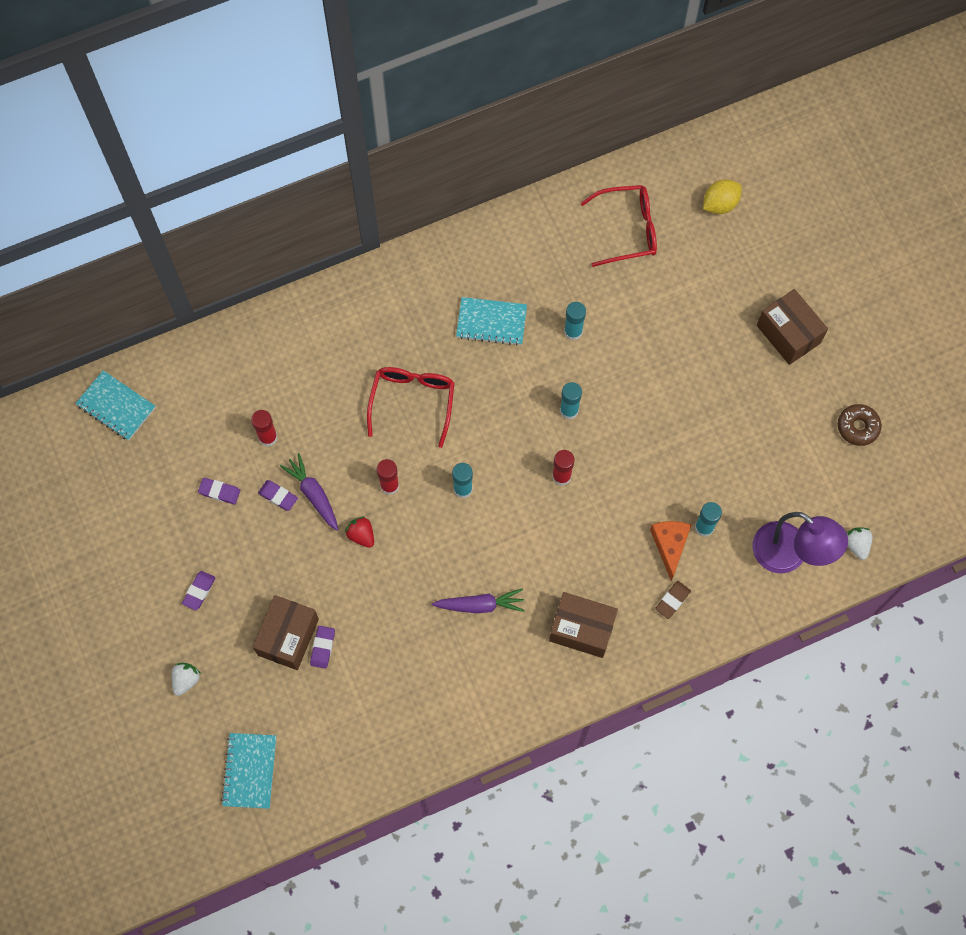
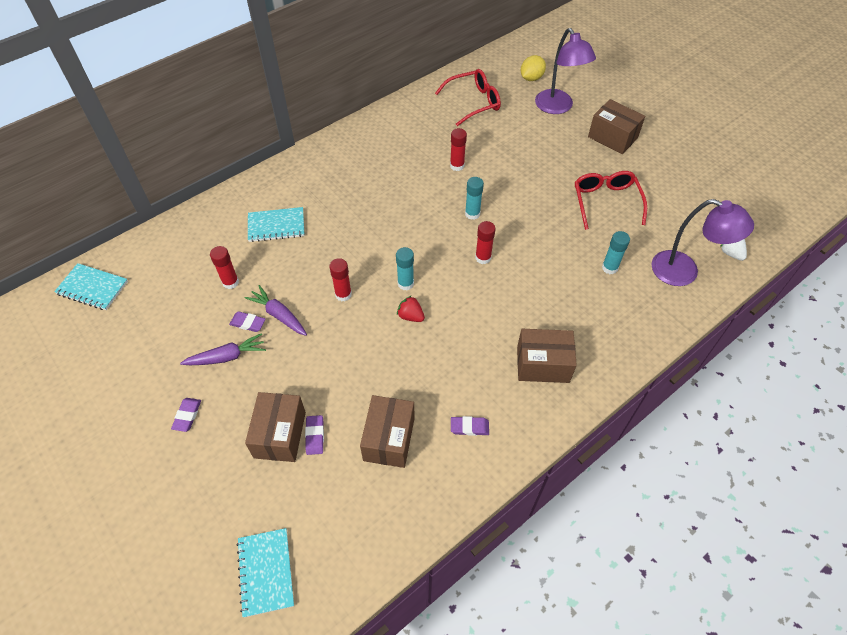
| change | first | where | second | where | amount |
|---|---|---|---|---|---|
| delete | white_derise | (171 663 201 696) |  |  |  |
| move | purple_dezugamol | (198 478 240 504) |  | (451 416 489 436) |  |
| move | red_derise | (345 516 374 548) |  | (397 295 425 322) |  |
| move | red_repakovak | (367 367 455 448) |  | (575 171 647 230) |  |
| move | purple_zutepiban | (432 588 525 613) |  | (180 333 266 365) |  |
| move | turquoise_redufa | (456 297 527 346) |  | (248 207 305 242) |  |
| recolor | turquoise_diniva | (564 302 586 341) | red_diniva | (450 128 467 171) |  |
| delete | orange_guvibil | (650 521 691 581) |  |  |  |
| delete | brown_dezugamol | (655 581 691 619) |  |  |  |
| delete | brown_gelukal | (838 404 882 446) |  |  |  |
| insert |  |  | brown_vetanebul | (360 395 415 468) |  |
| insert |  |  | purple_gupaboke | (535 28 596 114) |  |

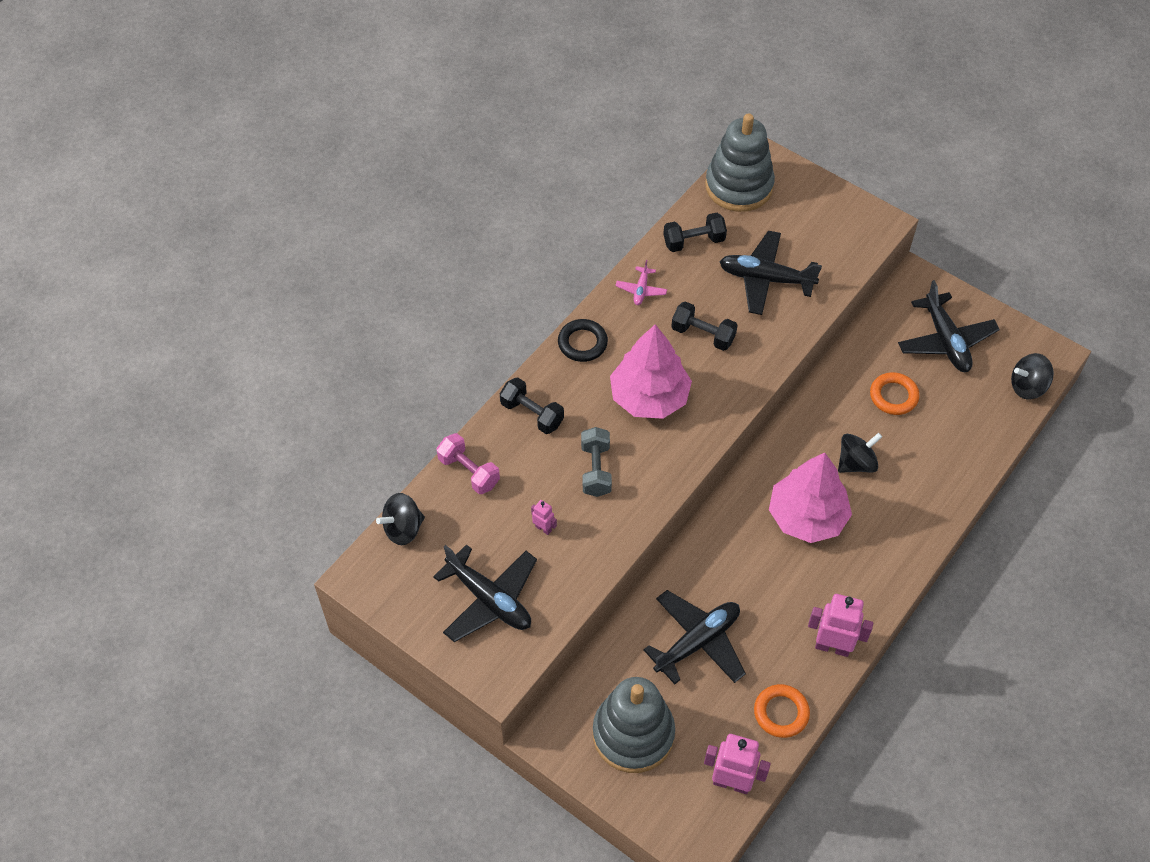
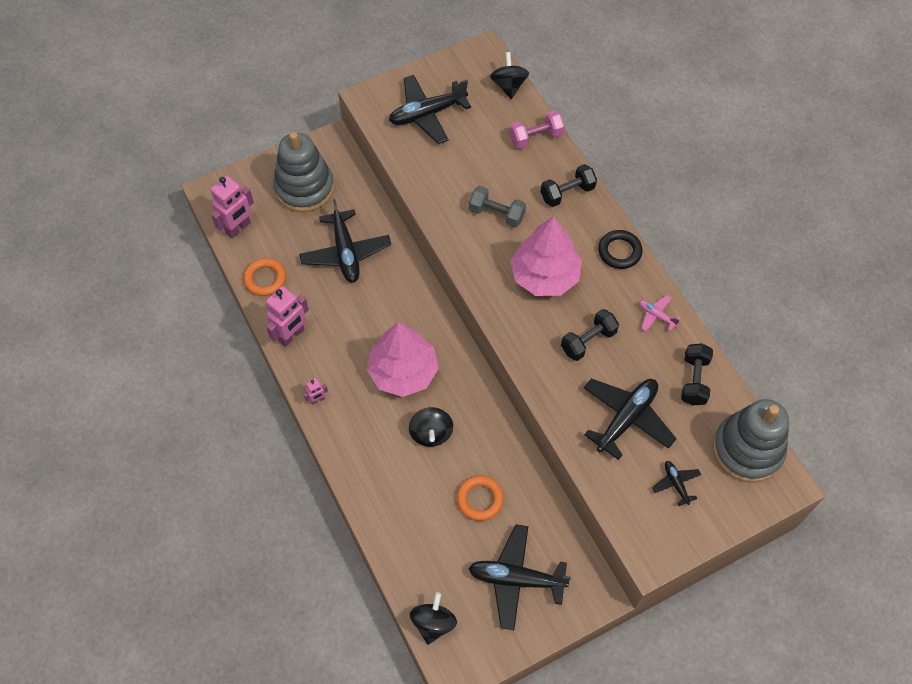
| change | first | where | second | where | amount |
|---|---|---|---|---|---|
| move | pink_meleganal | (531 500 557 535) |  | (304 378 328 405) |  |
| insert |  |  | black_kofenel | (652 461 701 506) |  |

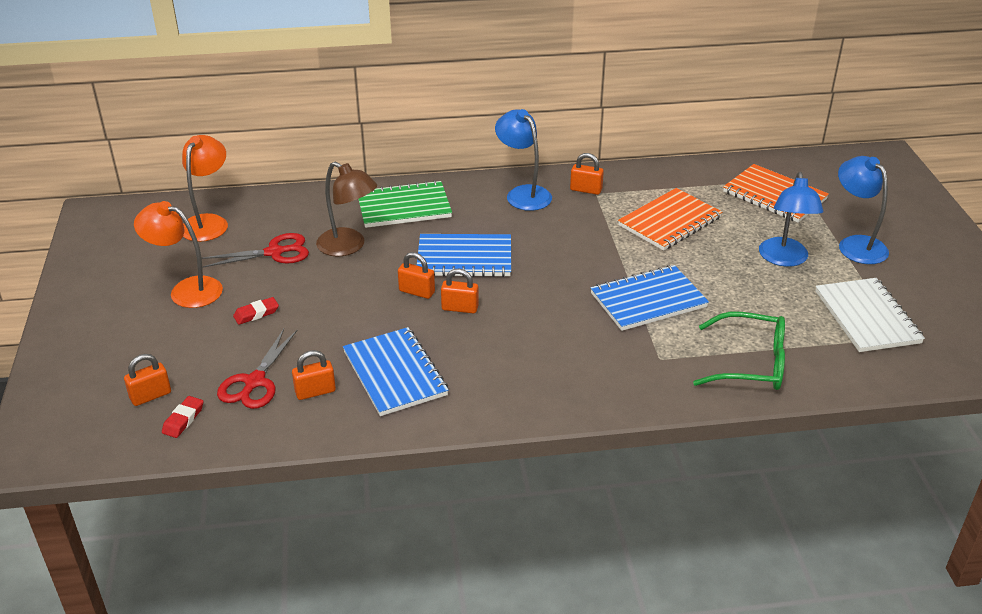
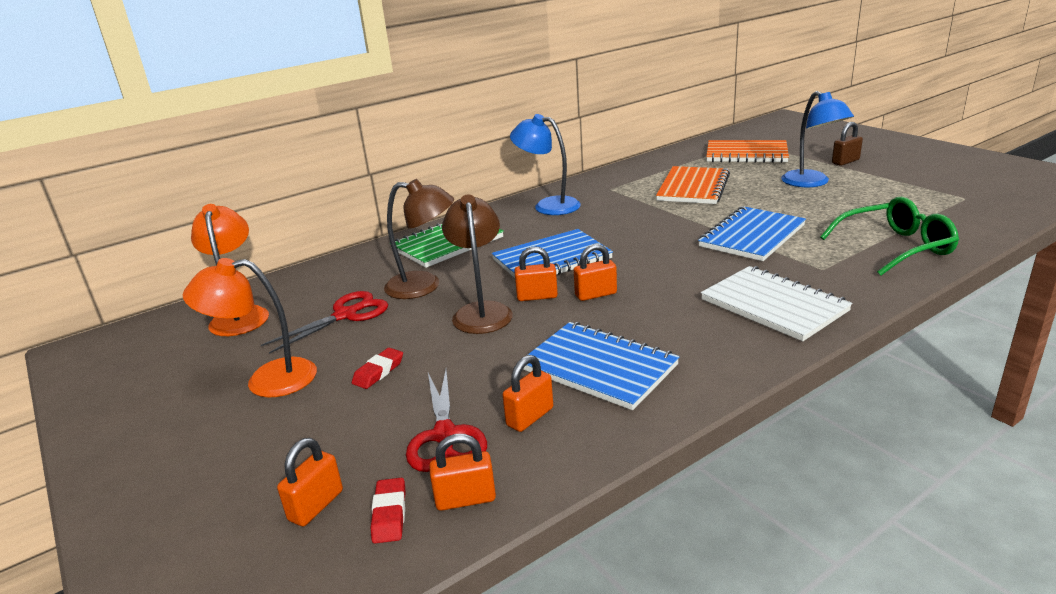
| change | first | where | second | where | amount |
|---|---|---|---|---|---|
| move | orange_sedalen | (570 153 604 195) |  | (429 434 496 511) |  |
| move | white_redufa | (815 278 925 352) |  | (701 266 852 341) |  |
| replace | blue_gupaboke | (838 156 889 264) | brown_sedalen | (832 122 863 166) |  |
| insert |  |  | brown_gupaboke | (442 194 513 334) |  |

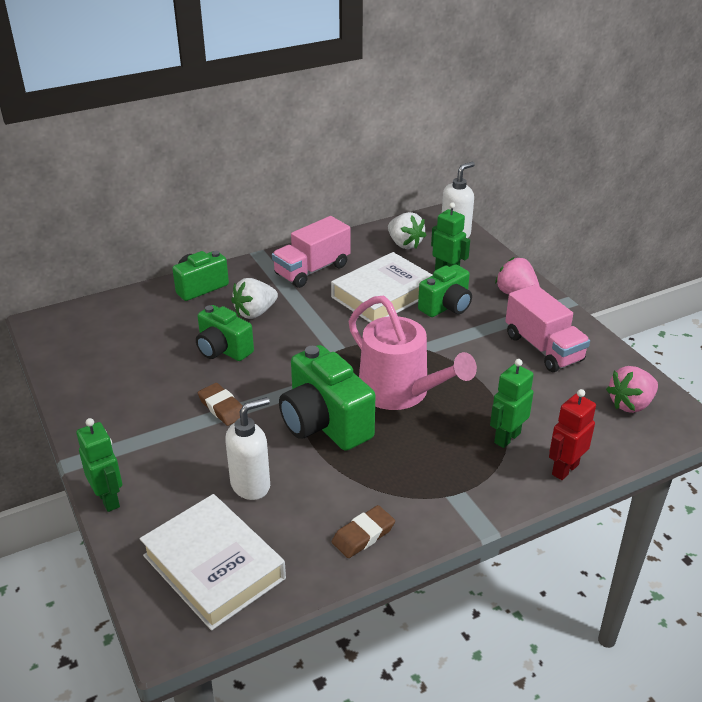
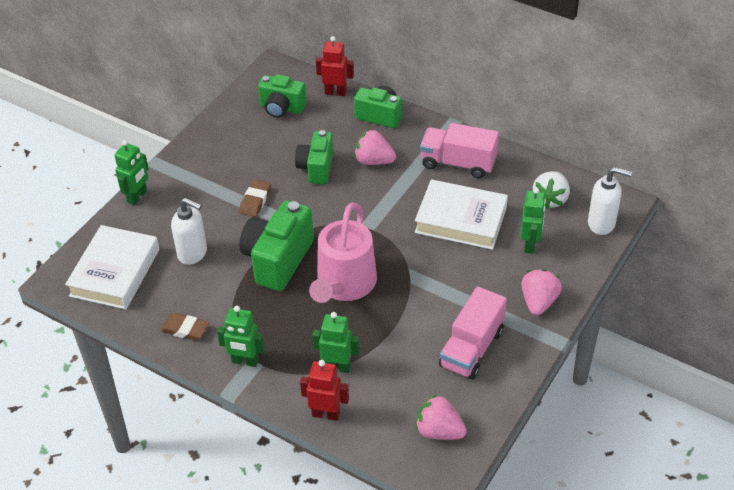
| change | first | where | second | where | amount |
|---|---|---|---|---|---|
| recolor | white_derise | (231 278 278 319) | pink_derise | (354 129 396 165) |  |
| move | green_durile | (418 264 472 317) |  | (258 74 307 118) |  |
| insert |  |  | green_meleganal | (217 306 265 367) |  |
| insert |  |  | red_meleganal | (316 36 354 96) |  |

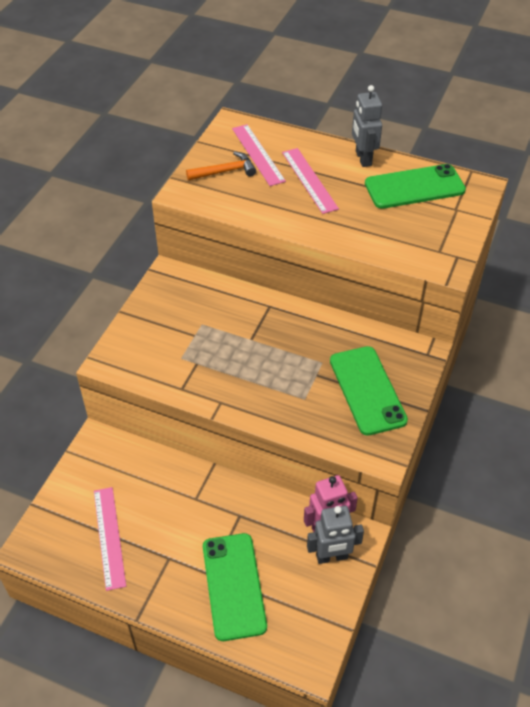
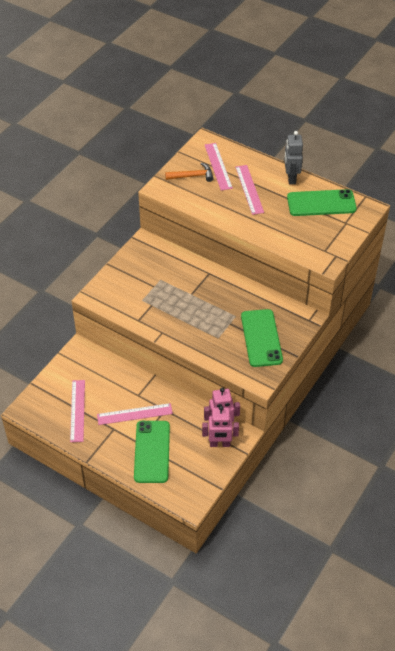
| change | first | where | second | where | amount |
|---|---|---|---|---|---|
| recolor | grey_meleganal | (307 506 364 564) | pink_meleganal | (202 406 239 447) |  |
| insert |  |  | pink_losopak | (97 403 173 425) |  |

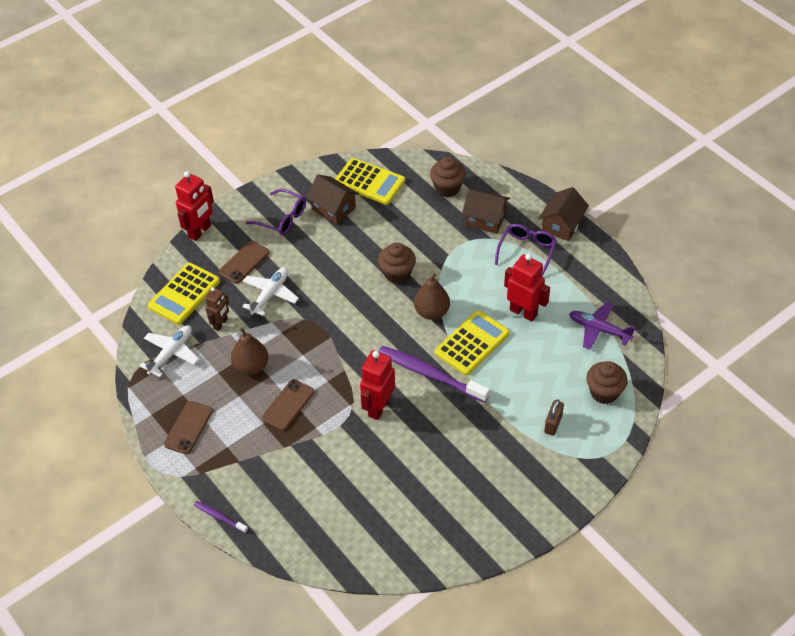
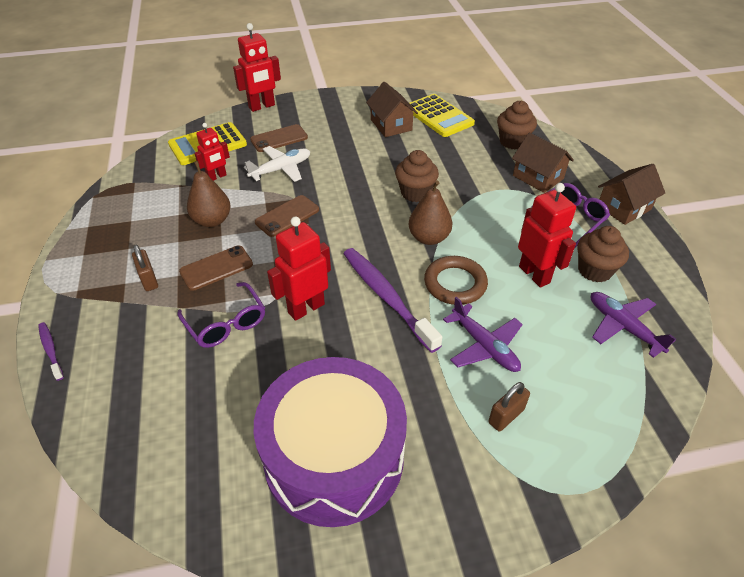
| change | first | where | second | where | amount |
|---|---|---|---|---|---|
| delete | white_kofenel | (140 325 199 377) |  |  |  |
| move | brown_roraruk | (164 401 213 454) |  | (255 195 319 237) |  |
| recolor | brown_meleganal | (205 287 229 331) | red_meleganal | (195 123 230 181) |  |
| move | purple_repakovak | (246 189 306 235) |  | (177 282 265 348) |  |
| replace | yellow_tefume | (435 310 510 376) | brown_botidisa | (424 256 488 305) |  |
| move | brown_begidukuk | (586 361 628 404) |  | (577 226 629 283) |  |
| insert |  |  | brown_sedalen | (132 245 158 291) |  |
| insert |  |  | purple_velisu | (254 357 407 527) |  |
| insert |  |  | purple_kofenel | (443 297 523 372) |  |

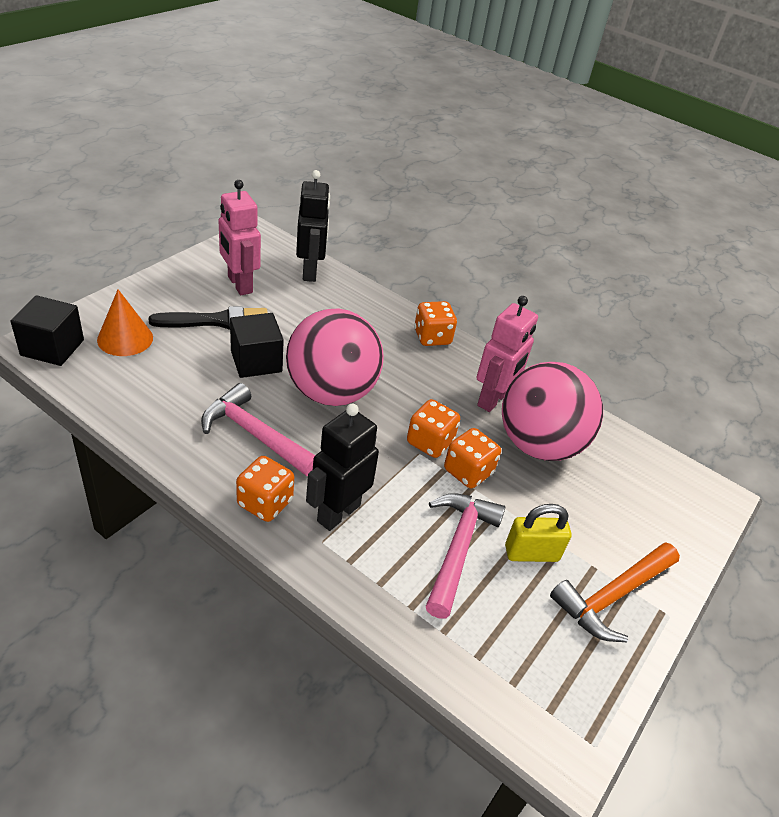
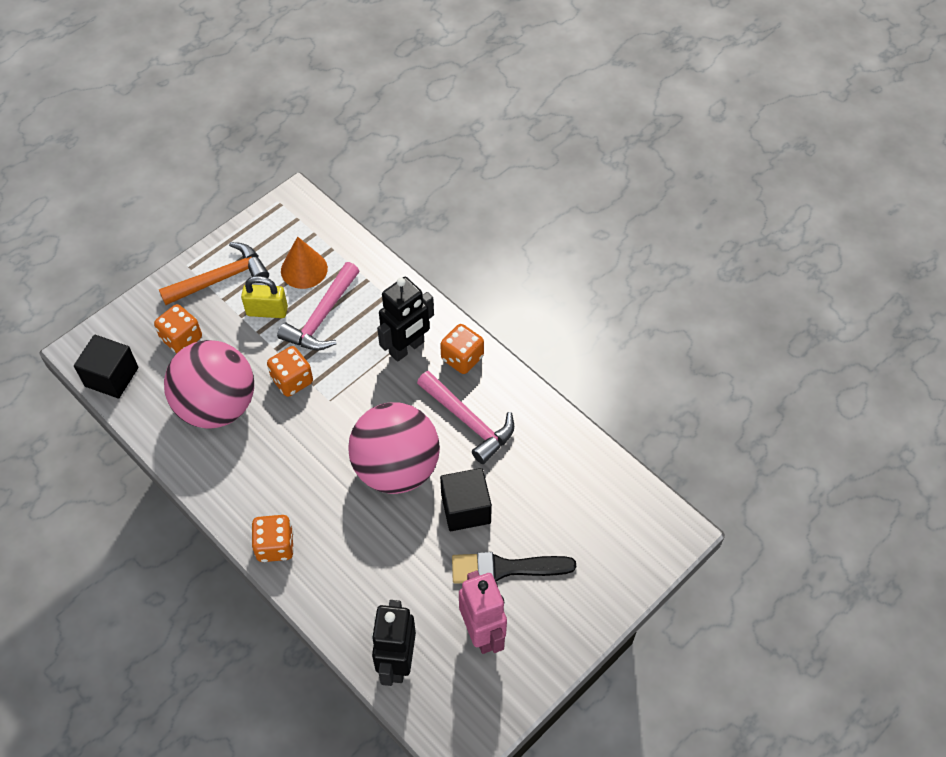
| change | first | where | second | where | amount |
|---|---|---|---|---|---|
| move | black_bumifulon | (10 295 84 366) |  | (74 335 138 398) |  |
| move | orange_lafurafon | (97 289 153 356) |  | (281 237 328 289) |  |
| move | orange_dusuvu | (407 399 460 458) |  | (154 304 202 353) |  |
| delete | pink_meleganal | (476 296 538 412) |  |  |  |

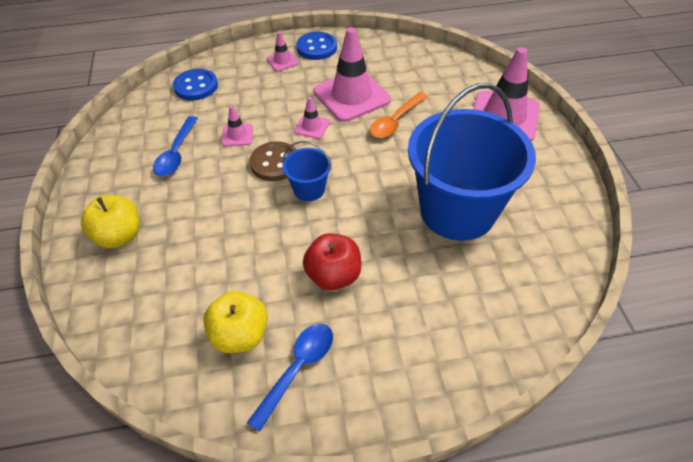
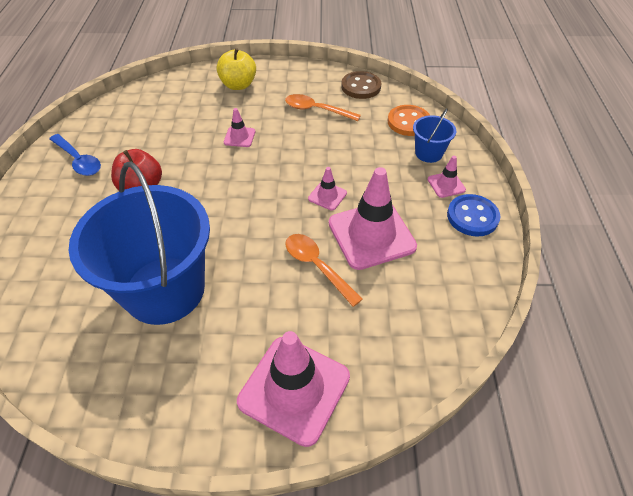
| change | first | where | second | where | amount |
|---|---|---|---|---|---|
| recolor | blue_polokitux | (153 116 198 176) | orange_polokitux | (285 94 361 121) |  |
| recolor | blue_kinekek | (173 69 218 100) | orange_kinekek | (388 105 430 136) |  |
| delete | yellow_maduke | (203 291 268 353) |  |  |  |
| move | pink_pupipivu | (222 106 253 146) |  | (224 108 255 147) |  |
| move | brown_kinekek | (250 141 297 181) |  | (341 71 381 99) |  |
| move | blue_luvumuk | (282 141 331 201) |  | (413 108 456 163) |  |

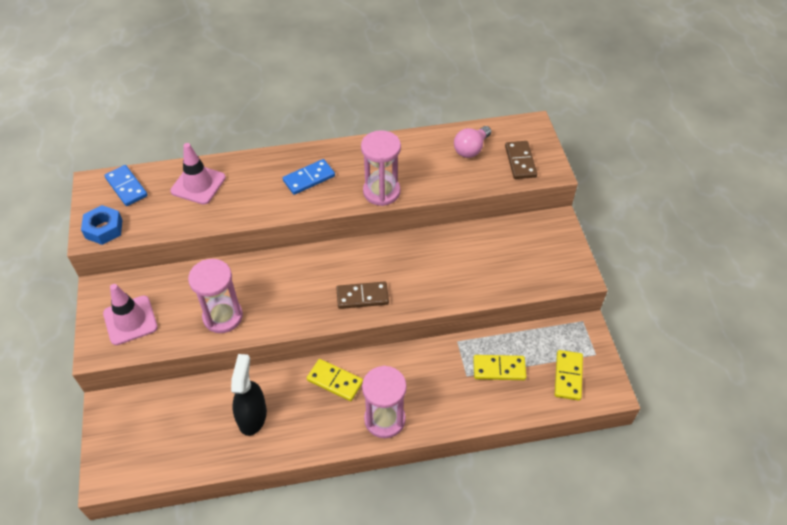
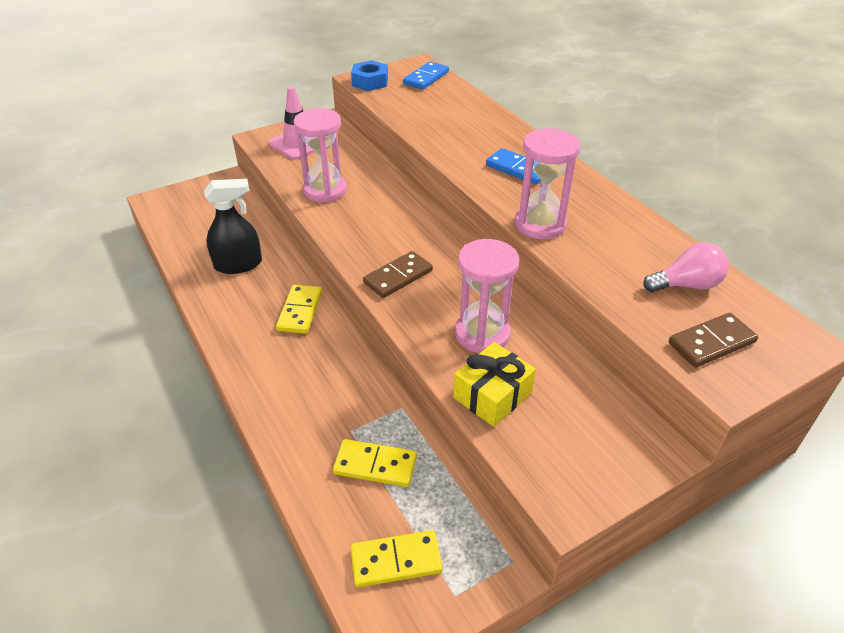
| change | first | where | second | where | amount |
|---|---|---|---|---|---|
| delete | pink_pupipivu | (170 143 226 205) |  |  |  |
| rotate | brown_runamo | (336 281 389 309) |  | (363 251 433 298) | 75 degrees clockwise |
| move | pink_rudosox | (362 366 407 438) |  | (455 239 519 354) |  |
| rotate | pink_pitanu | (454 126 491 158) |  | (643 243 729 292) | 150 degrees clockwise |
| rotate | yellow_runamo | (473 355 526 380) |  | (333 439 417 487) | 60 degrees counterclockwise |
| insert |  |  | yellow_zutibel | (453 342 536 427) |  |

